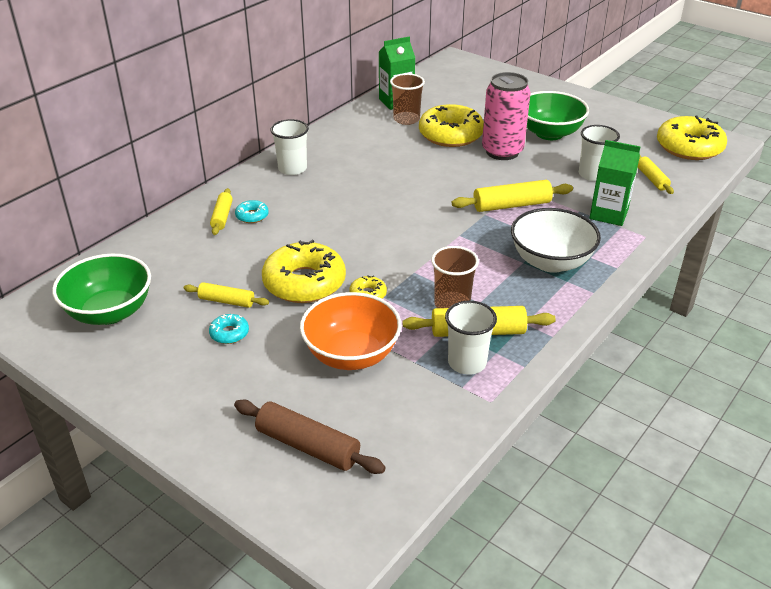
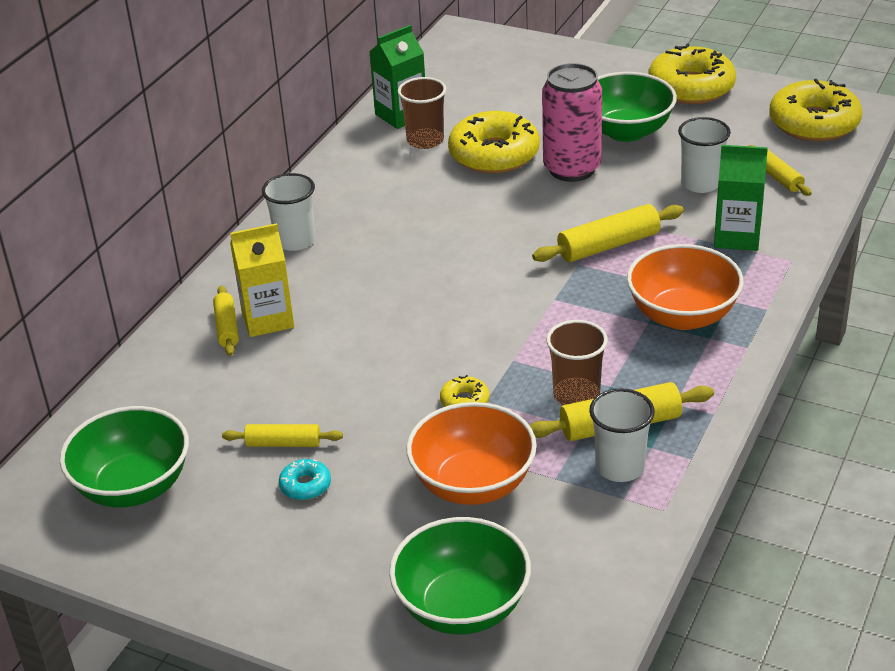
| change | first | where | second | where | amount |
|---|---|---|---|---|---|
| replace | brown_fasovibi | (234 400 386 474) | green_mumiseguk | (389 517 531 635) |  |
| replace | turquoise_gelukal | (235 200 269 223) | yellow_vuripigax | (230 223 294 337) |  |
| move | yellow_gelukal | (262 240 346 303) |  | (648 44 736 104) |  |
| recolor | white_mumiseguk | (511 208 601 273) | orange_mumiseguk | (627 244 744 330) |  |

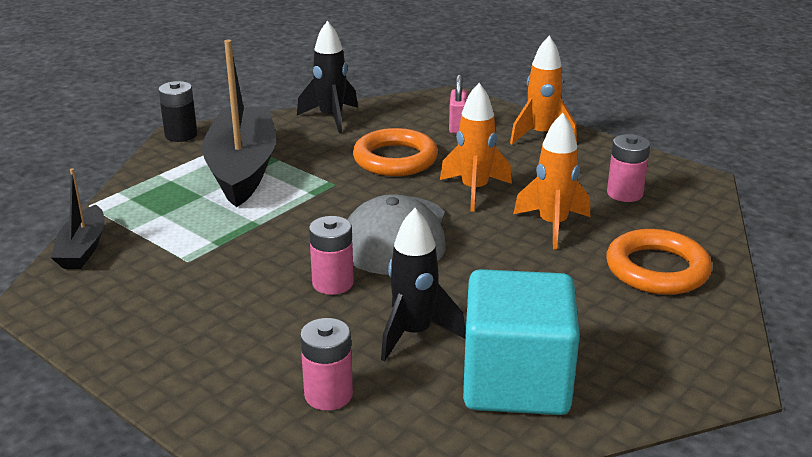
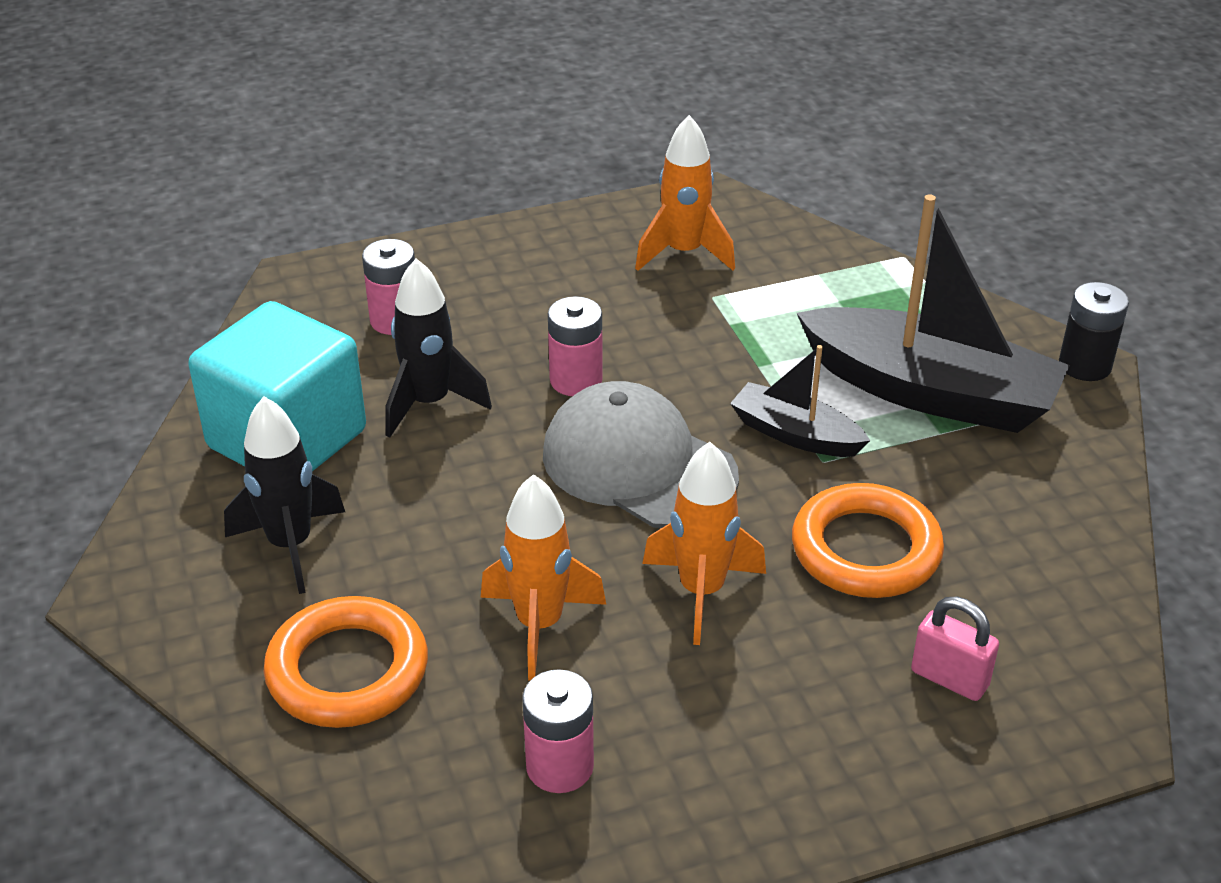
| change | first | where | second | where | amount |
|---|---|---|---|---|---|
| move | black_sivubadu | (51 168 104 269) |  | (730 345 870 457) |  |
| move | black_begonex | (297 21 358 133) |  | (224 396 345 594) |  |
| move | orange_begonex | (510 36 577 144) |  | (635 115 735 271) |  |

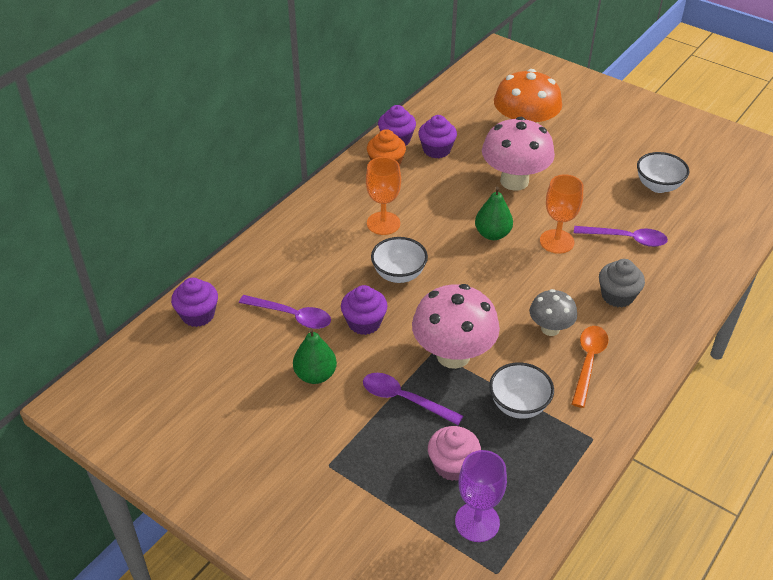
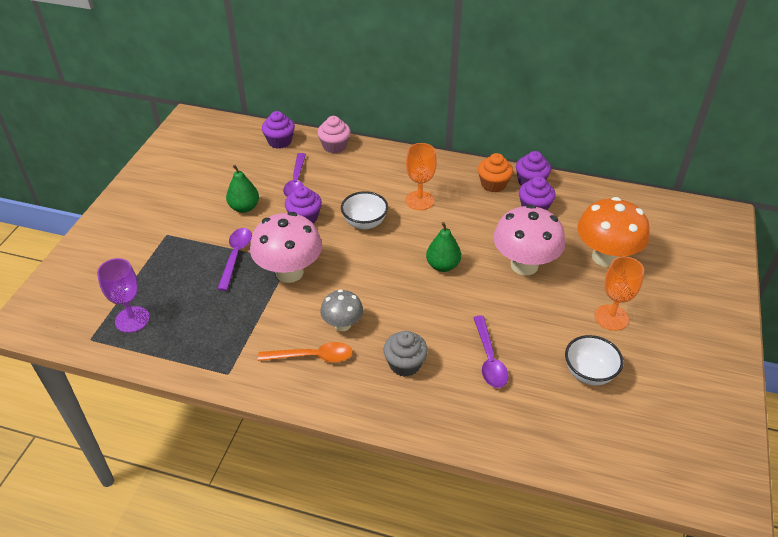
| change | first | where | second | where | amount |
|---|---|---|---|---|---|
| move | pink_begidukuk | (428 426 481 481) |  | (317 116 351 153) |  |
| delete | white_mumiseguk | (489 362 554 419) |  |  |  |
| move | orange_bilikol | (540 174 583 254) |  | (595 256 644 331) |  |

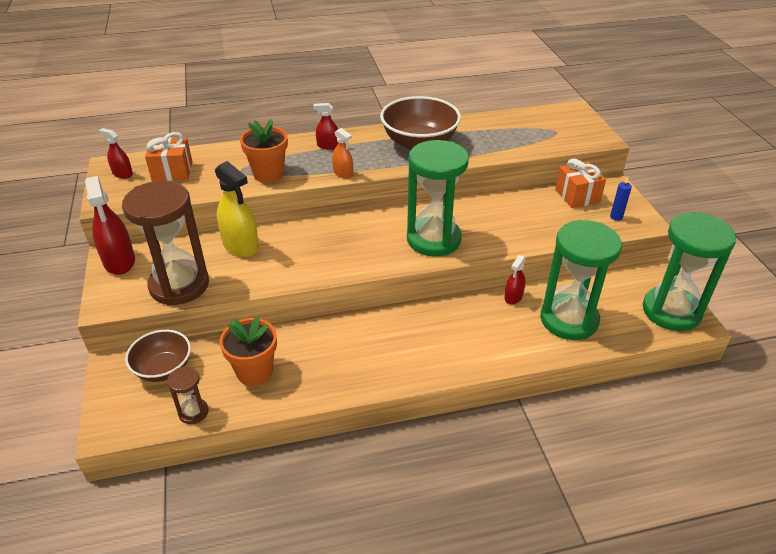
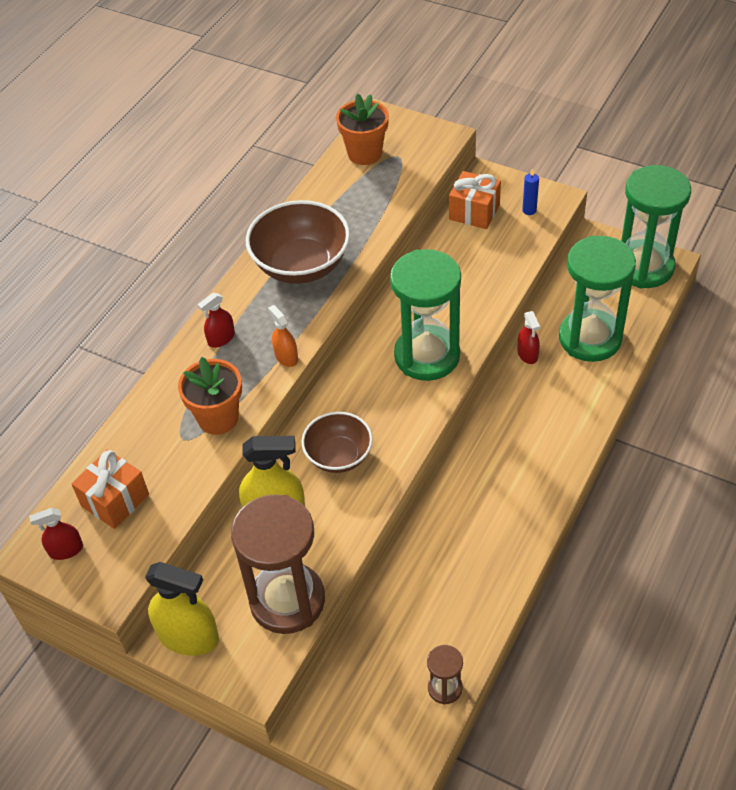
| change | first | where | second | where | amount |
|---|---|---|---|---|---|
| recolor | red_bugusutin | (85 176 135 275) | yellow_bugusutin | (145 562 219 656) |  |
| move | brown_mumiseguk | (125 330 191 382) |  | (301 412 373 473) |  |
| move | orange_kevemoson | (219 316 277 386) |  | (336 94 389 165) |  |
| rotate | orange_bugusutin | (332 128 353 179) |  | (268 305 298 367) | 120 degrees counterclockwise |

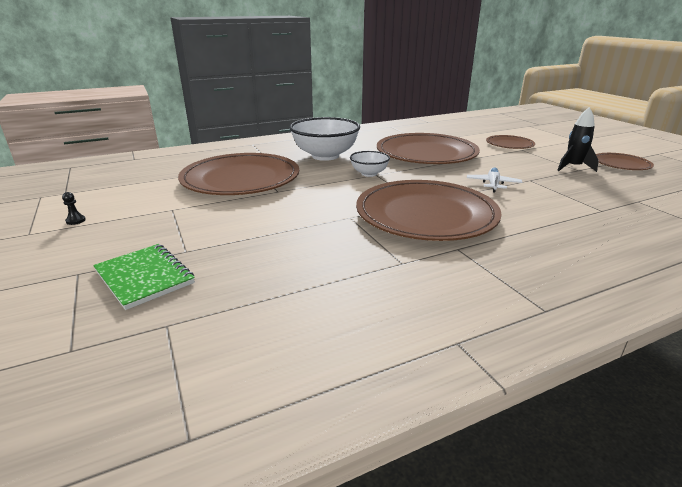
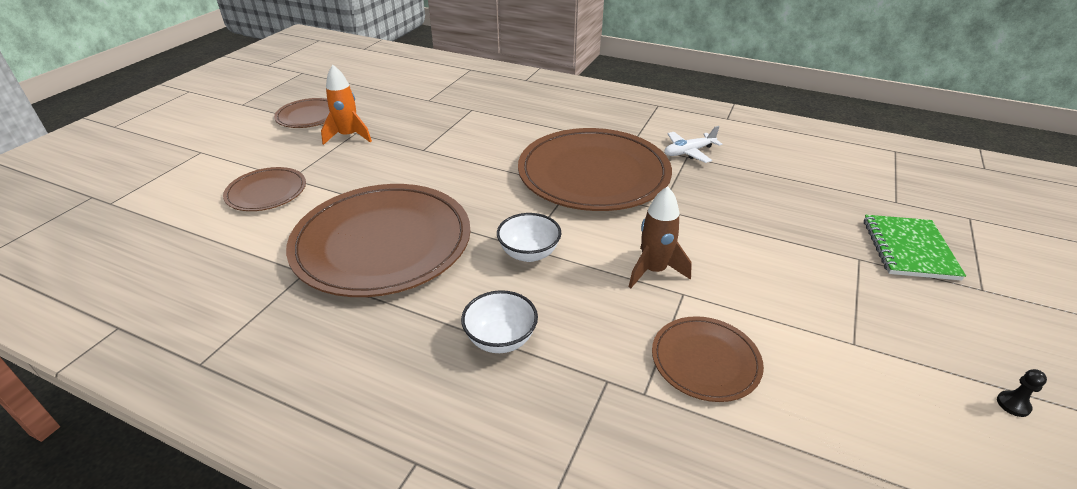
| change | first | where | second | where | amount |
|---|---|---|---|---|---|
| resize | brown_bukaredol | (178 153 299 195) |  | (652 316 764 402) | x0.49 |
| resize | white_mumiseguk | (289 117 360 161) |  | (461 290 538 353) | x0.52 |
| move | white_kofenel | (467 168 522 193) |  | (664 126 722 163) |  |
| recolor | black_begonex | (557 107 599 172) | orange_begonex | (321 65 372 145) |  |
| insert |  |  | brown_begonex | (629 186 692 288) |  |

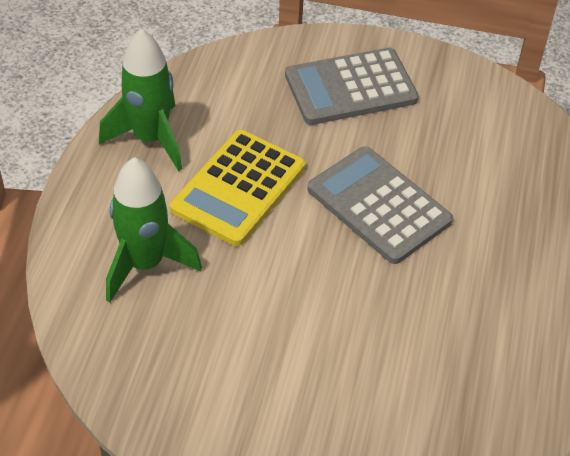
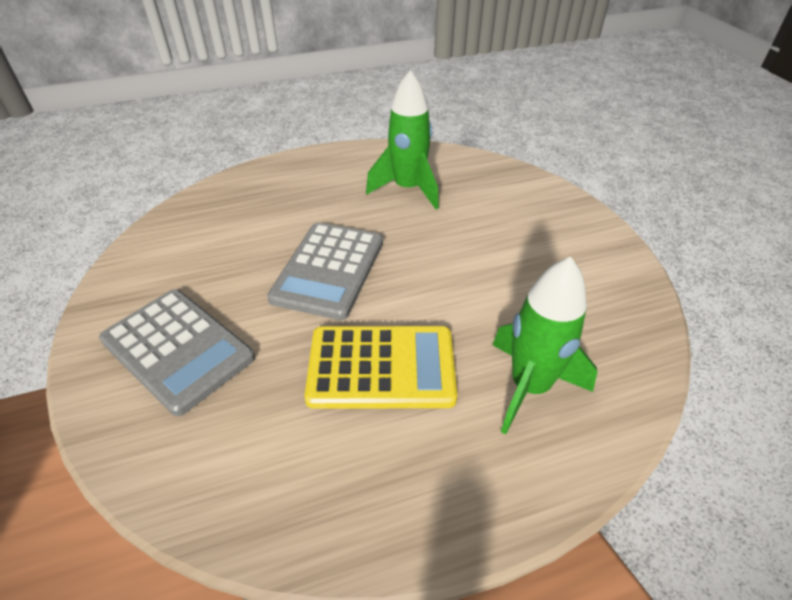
| change | first | where | second | where | amount |
|---|---|---|---|---|---|
| move | green_begonex | (99 29 182 171) |  | (366 70 439 209) |  |

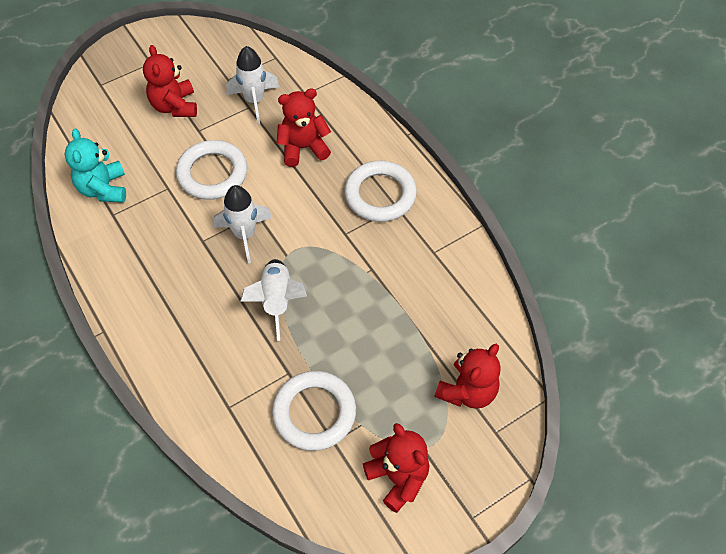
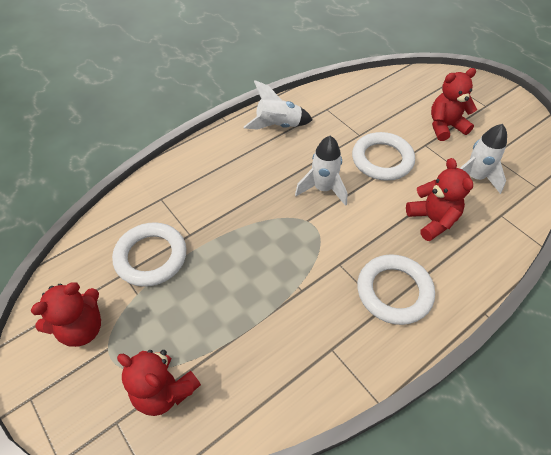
| change | first | where | second | where | amount |
|---|---|---|---|---|---|
| delete | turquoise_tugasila | (65 129 126 203) |  |  |  |
| move | white_begonex | (240 259 307 341) |  | (244 80 312 130) |  |

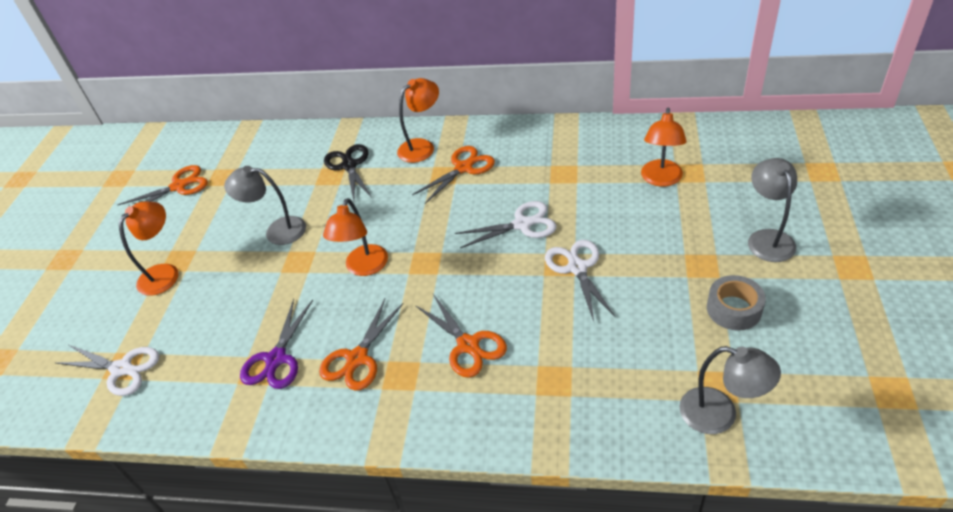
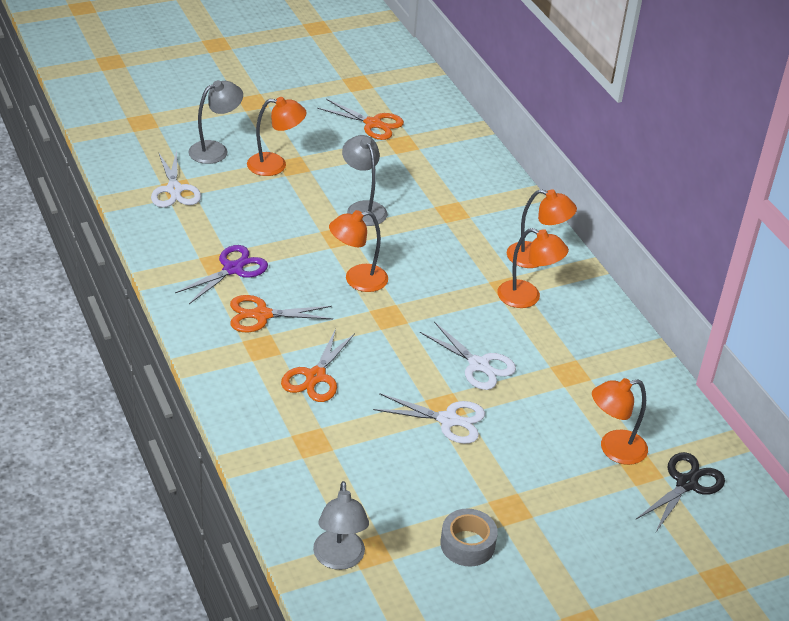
| change | first | where | second | where | amount |
|---|---|---|---|---|---|
| rotate | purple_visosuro | (240 299 313 389) |  | (175 245 268 304) | 150 degrees clockwise |
| move | black_visosuro | (324 144 372 201) |  | (636 452 725 532) |  |
| replace | orange_visosuro | (412 146 495 204) | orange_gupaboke | (497 228 569 308) |  |
| rotate | white_visosuro | (545 240 616 321) |  | (373 393 485 444) | 60 degrees clockwise |
| move | grey_gupaboke | (748 158 797 262) |  | (188 80 243 164) |  |

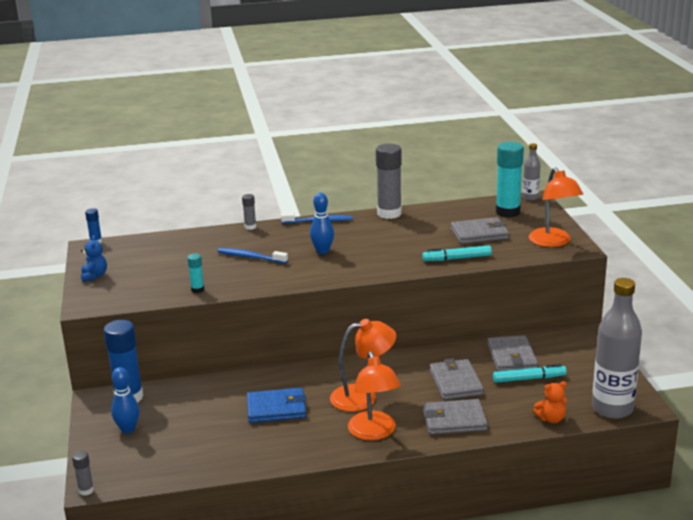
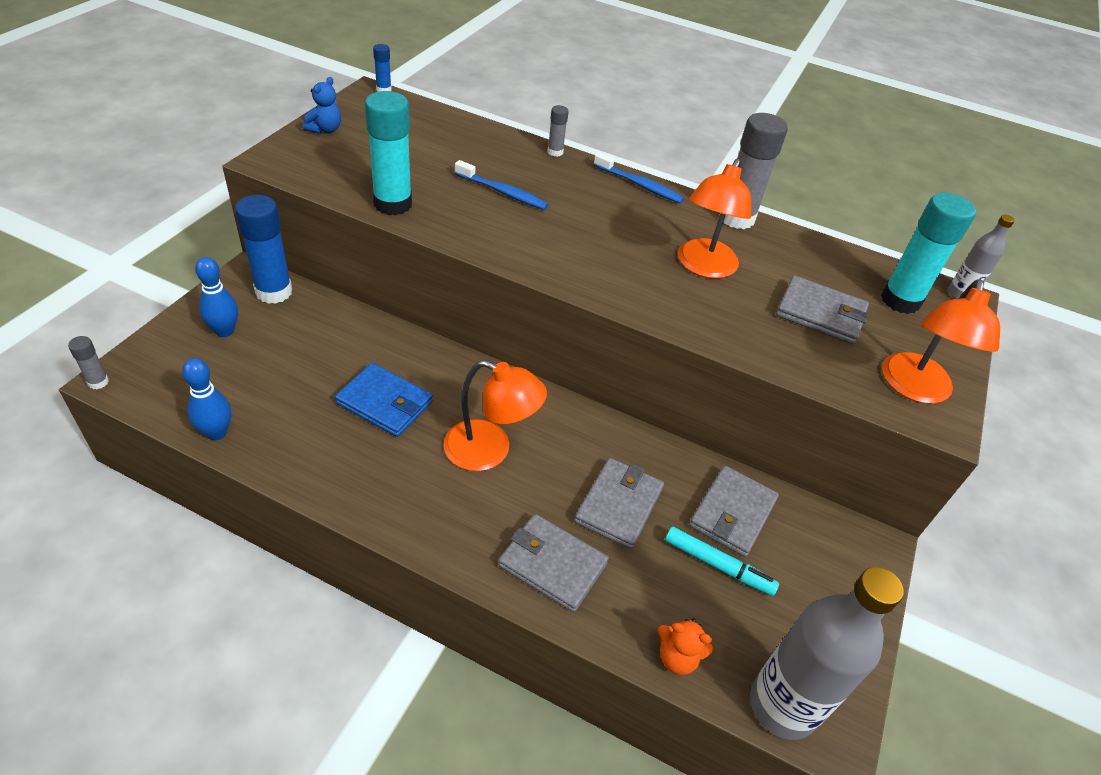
| change | first | where | second | where | amount |
|---|---|---|---|---|---|
| resize | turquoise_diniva | (187 253 204 293) |  | (365 91 412 215) | x2.12 |
| rotate | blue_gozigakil | (218 248 288 264) |  | (455 160 549 210) | 150 degrees clockwise |
| move | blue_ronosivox | (310 193 334 254) |  | (182 358 231 440) |  |
| move | orange_gupaboke | (348 351 401 440) |  | (678 159 751 279) |  |
| delete | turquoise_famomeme | (422 245 492 261) |  |  |  |

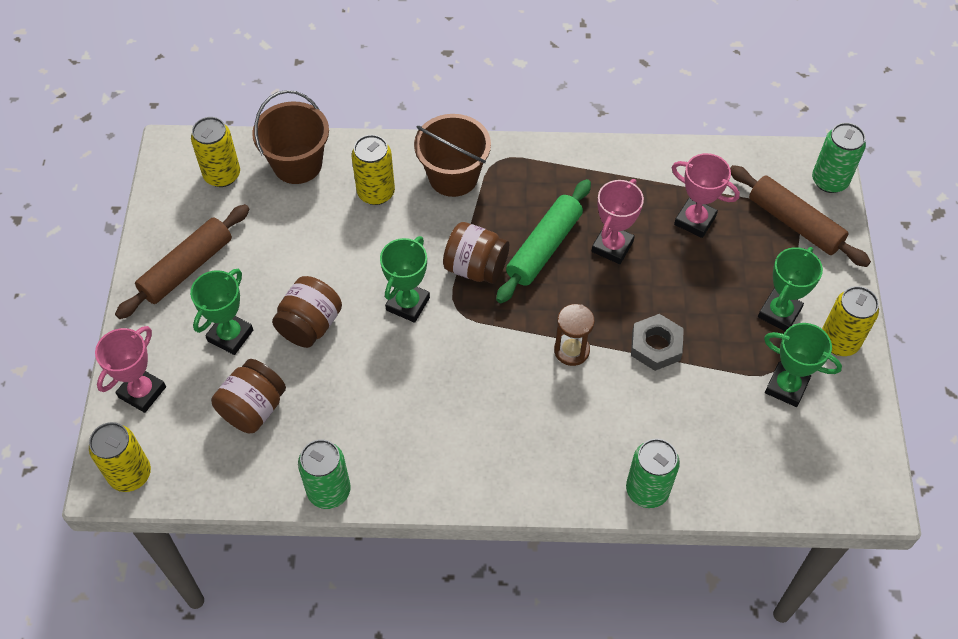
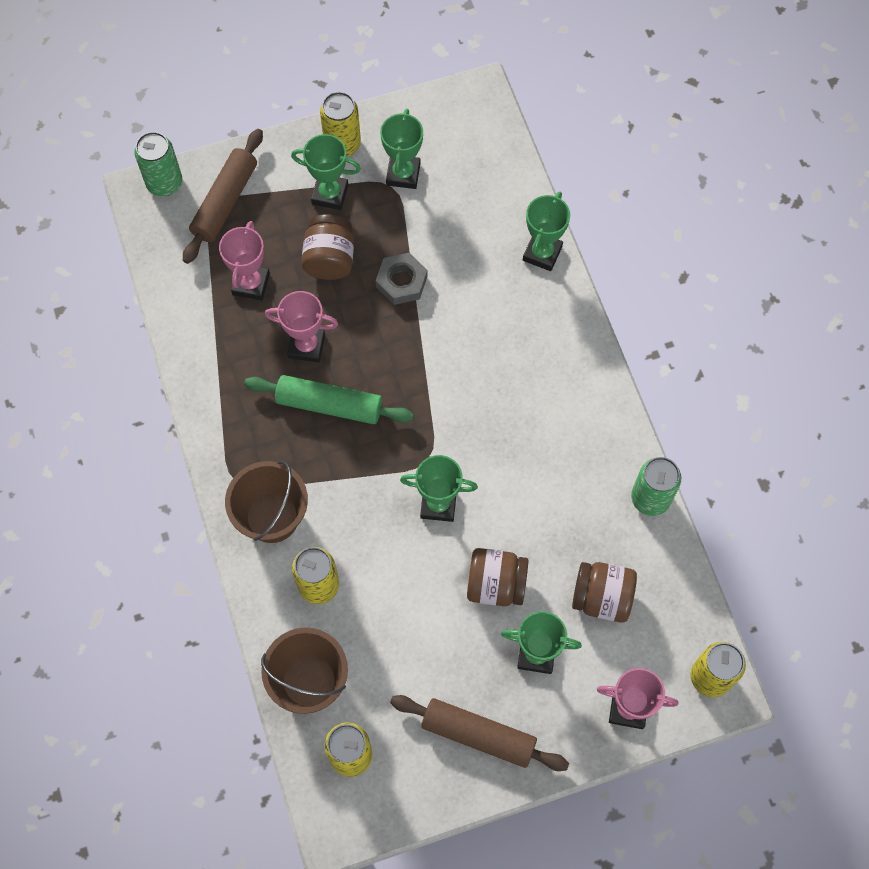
| change | first | where | second | where | amount |
|---|---|---|---|---|---|
| move | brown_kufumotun | (443 222 509 284) |  | (302 214 354 280) |  |
| delete | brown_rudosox | (554 304 595 366) |  |  |  |
| replace | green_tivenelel | (626 439 680 508) | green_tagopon | (523 192 570 271) |  |

